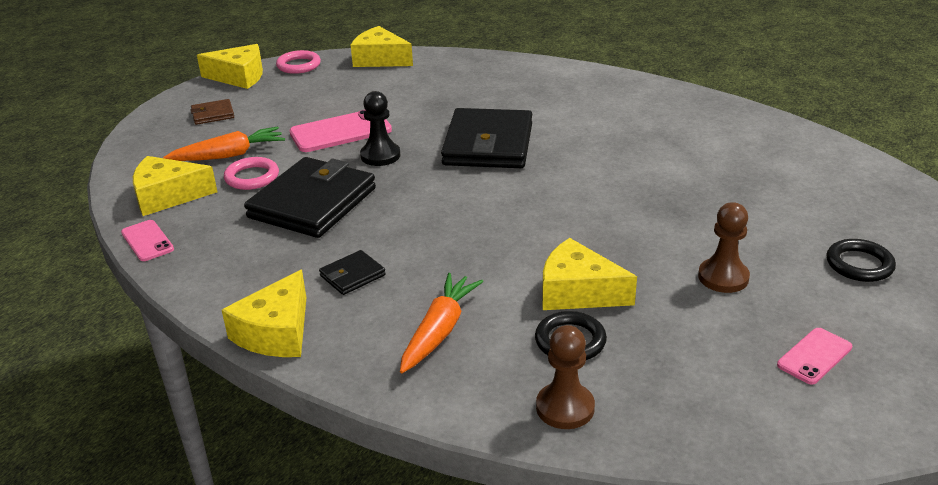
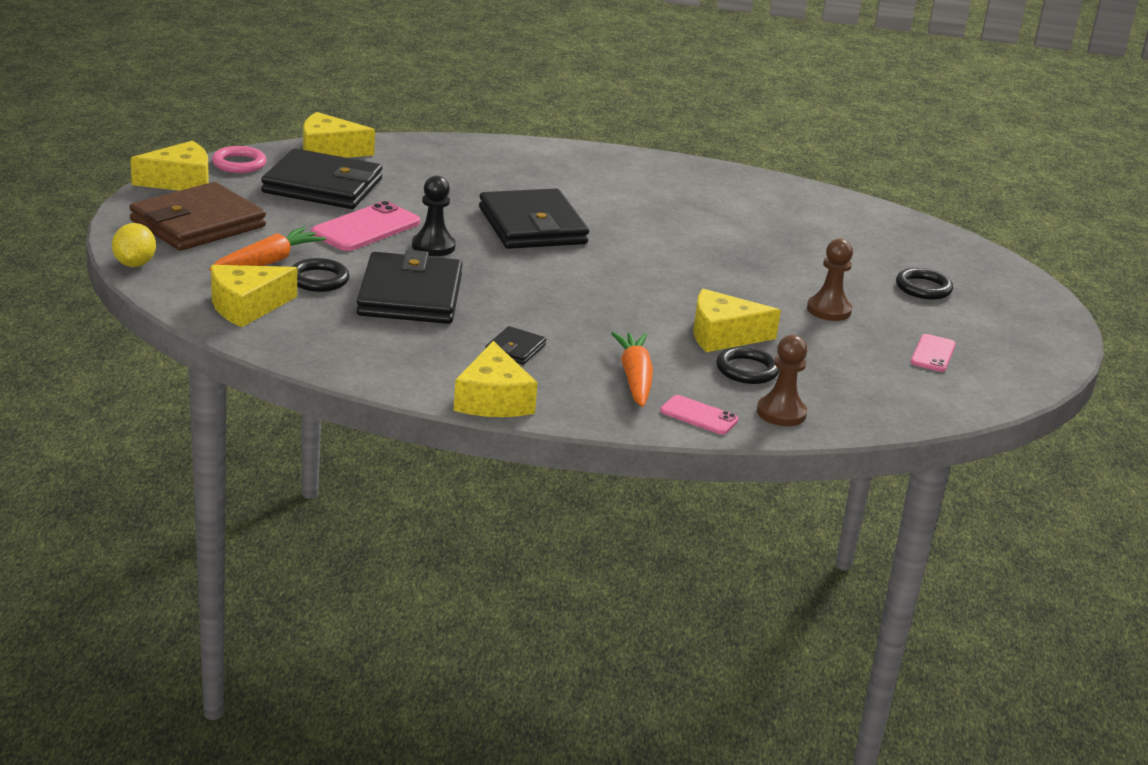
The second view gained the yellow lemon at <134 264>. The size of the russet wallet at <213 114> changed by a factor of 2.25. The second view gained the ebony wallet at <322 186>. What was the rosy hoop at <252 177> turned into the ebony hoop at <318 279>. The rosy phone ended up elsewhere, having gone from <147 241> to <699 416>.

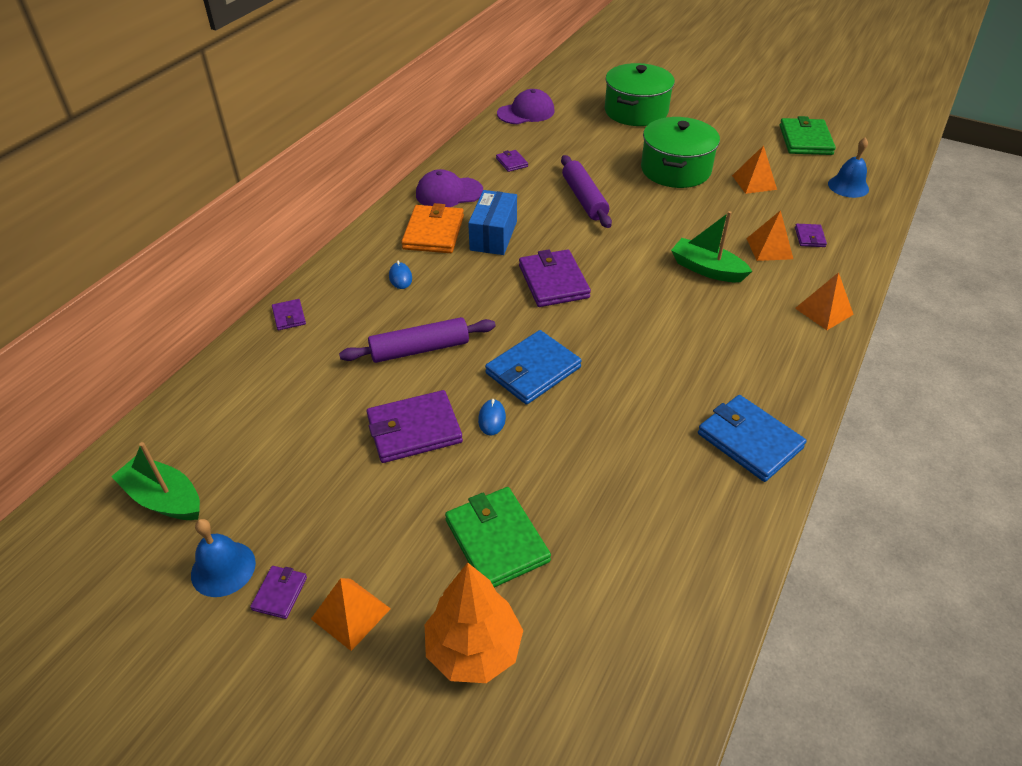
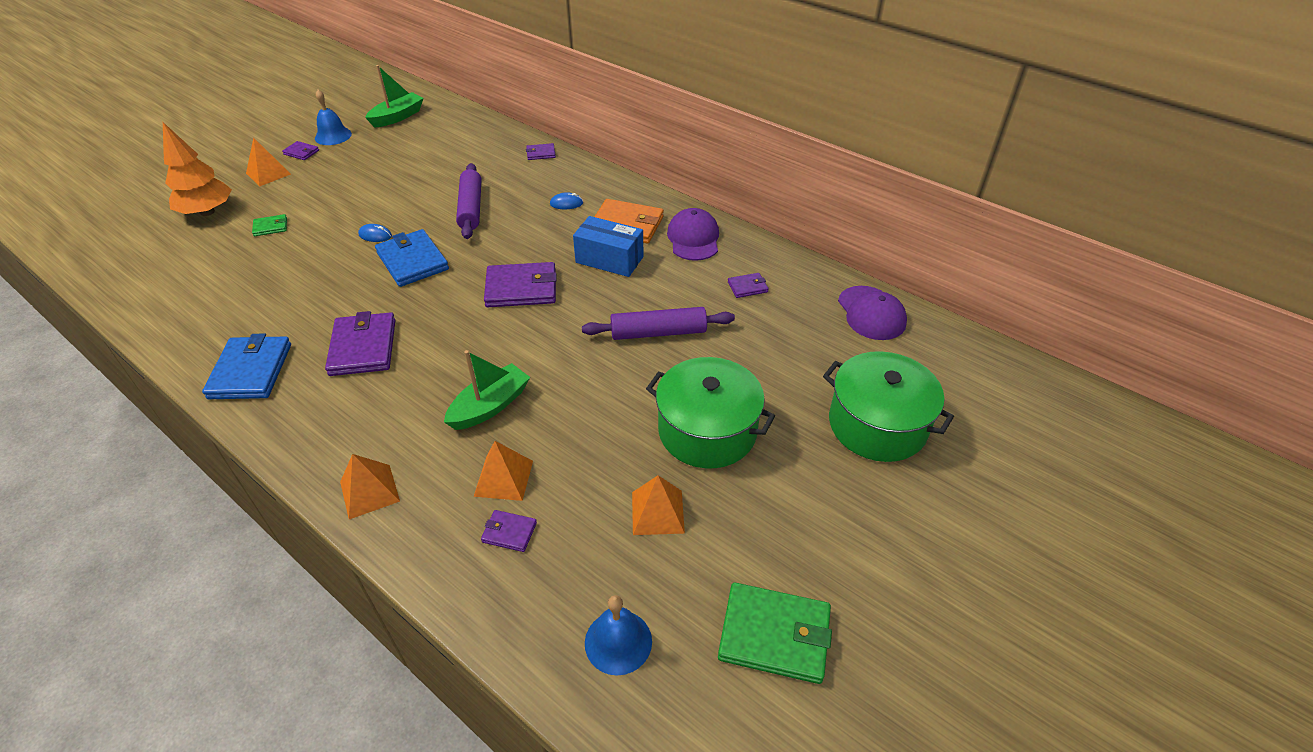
The cobalt wallet at <749 440> ended up facing another way, 60 degrees counterclockwise from before. The size of the green wallet at <496 540> changed by a factor of 0.50. The royal purple wallet ended up elsewhere, having gone from <414 430> to <363 347>.

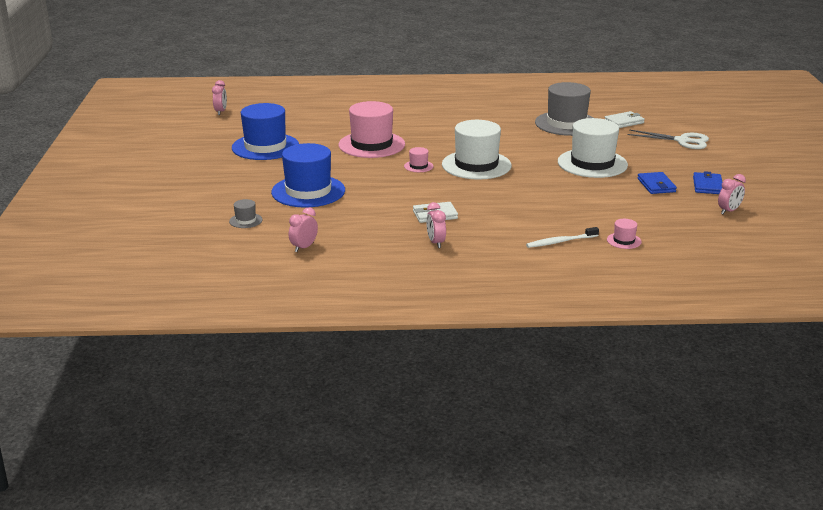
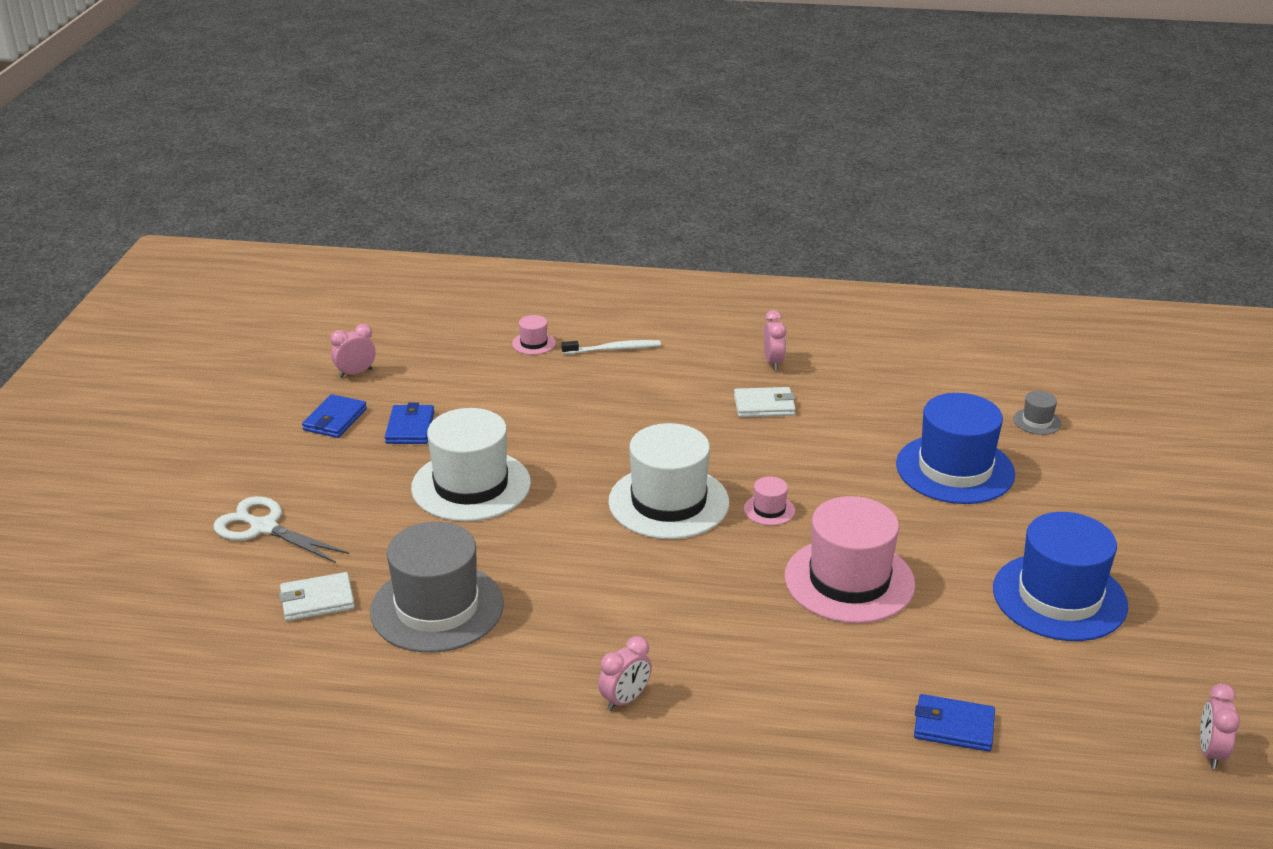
The rosy bedside clock ended up elsewhere, having gone from <304 247> to <625 700>. The second view gained the cobalt wallet at <953 726>.

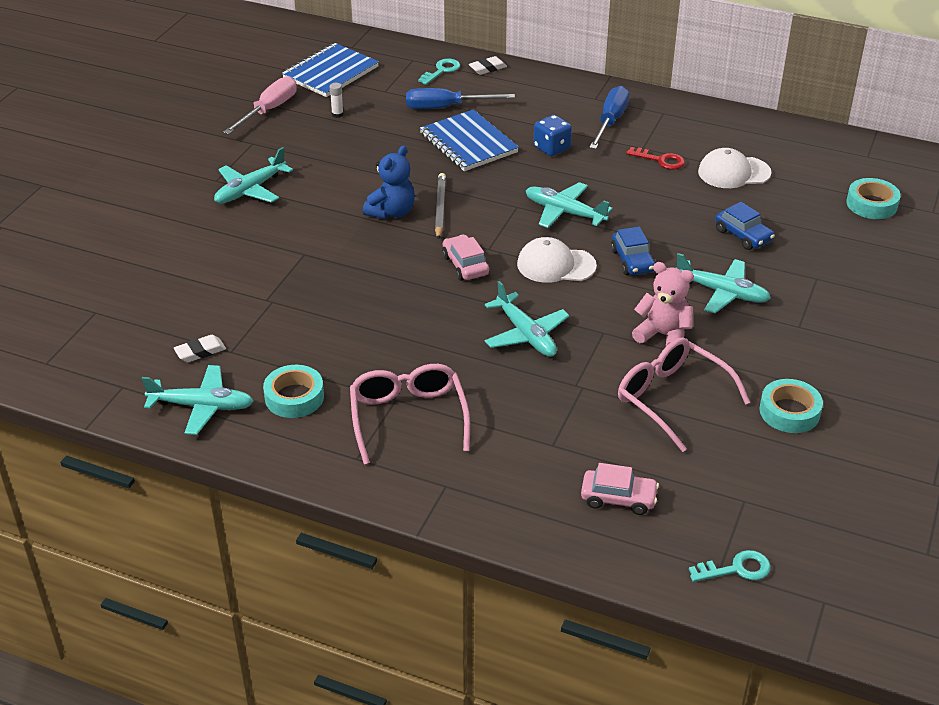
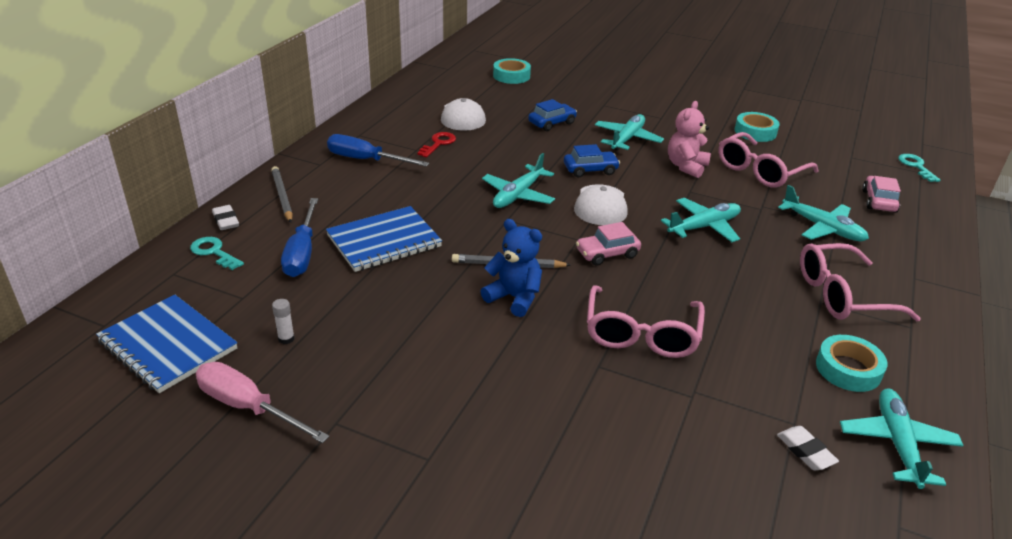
The second view gained the gray pencil at <282 196>. The second view gained the rosy glasses at <641 334>. The turquoise aeroplane ended up elsewhere, having gone from <250 190> to <822 228>. The second view lost the cobalt dice at <551 148>.

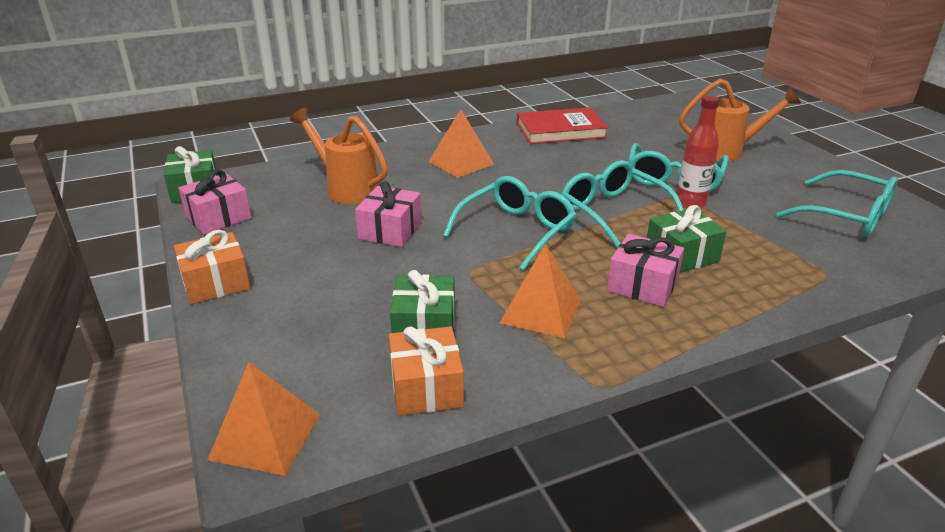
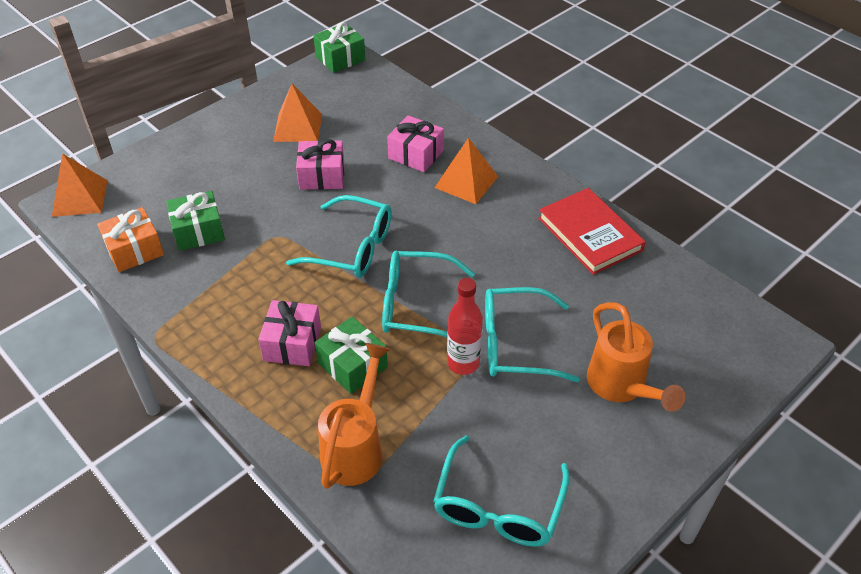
The bright orange pyramid shape ended up elsewhere, having gone from <541 311> to <297 127>. The bright orange sprinkling can ended up elsewhere, having gone from <346 188> to <356 447>. The turquoise glasses at <612 212> ended up facing another way, 120 degrees counterclockwise from before. The rosy gift ended up elsewhere, having gone from <218 217> to <416 154>. The second view lost the bright orange gift at <216 283>.

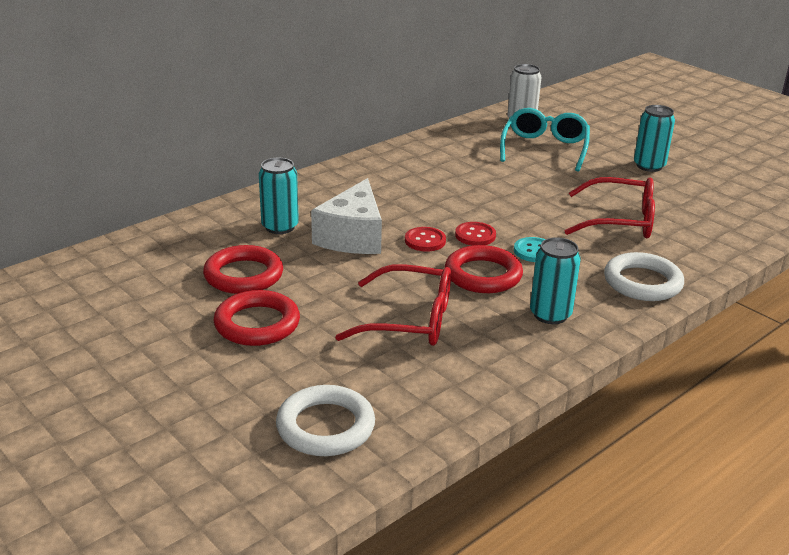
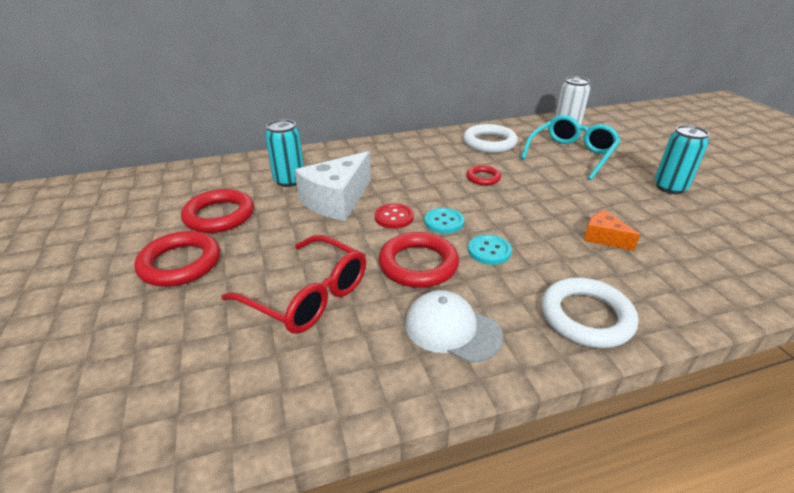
Where the turquoise can stood at <550 314>, the pure white peaked cap came to stand at <452 329>. What was the crimson sewing button at <475 235> turned into the turquoise sewing button at <444 222>. The pure white hoop ended up elsewhere, having gone from <325 427> to <489 143>. The second view gained the crimson hoop at <483 178>. Where the crimson glasses stood at <620 221>, the bright orange cheese wedge came to stand at <604 238>.

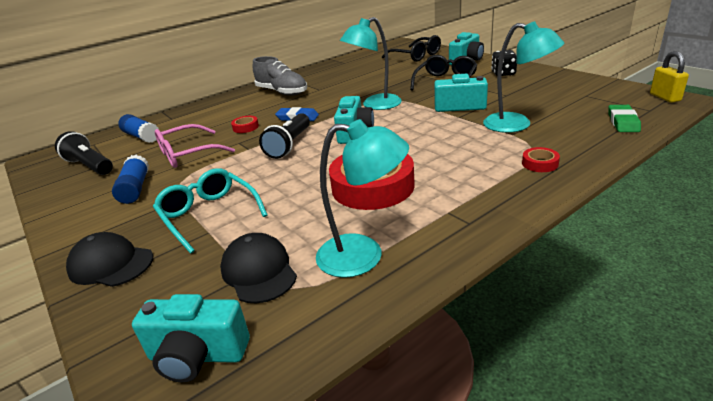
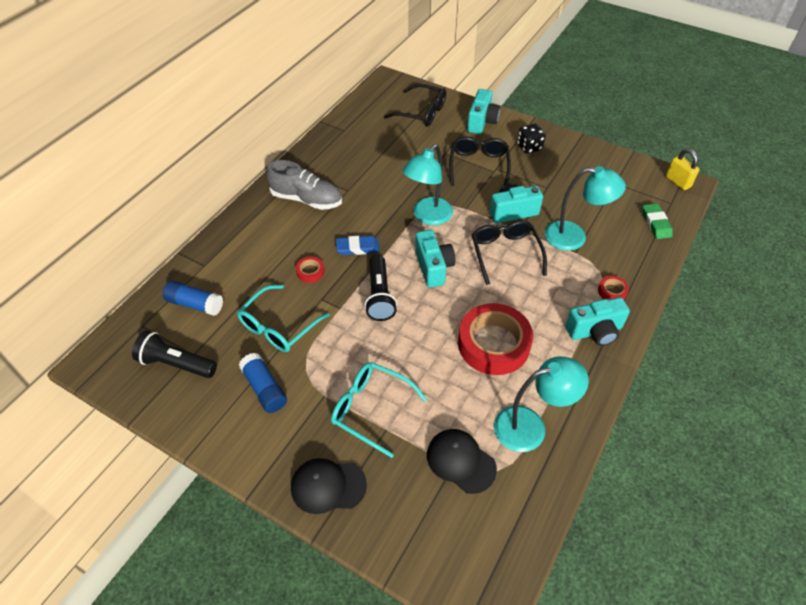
What was the rosy glasses at <187 154> turned into the turquoise glasses at <278 326>. The second view gained the ebony glasses at <505 253>. The turquoise photo camera ended up elsewhere, having gone from <197 356> to <595 331>.

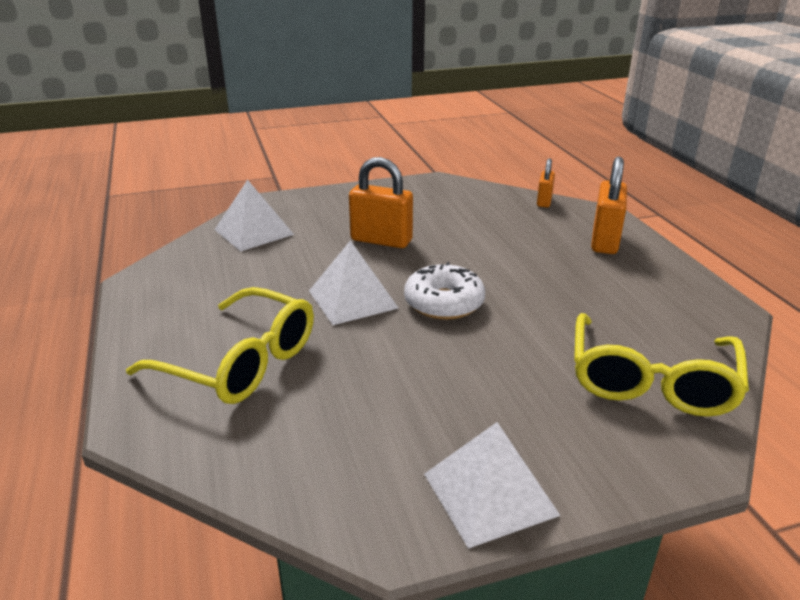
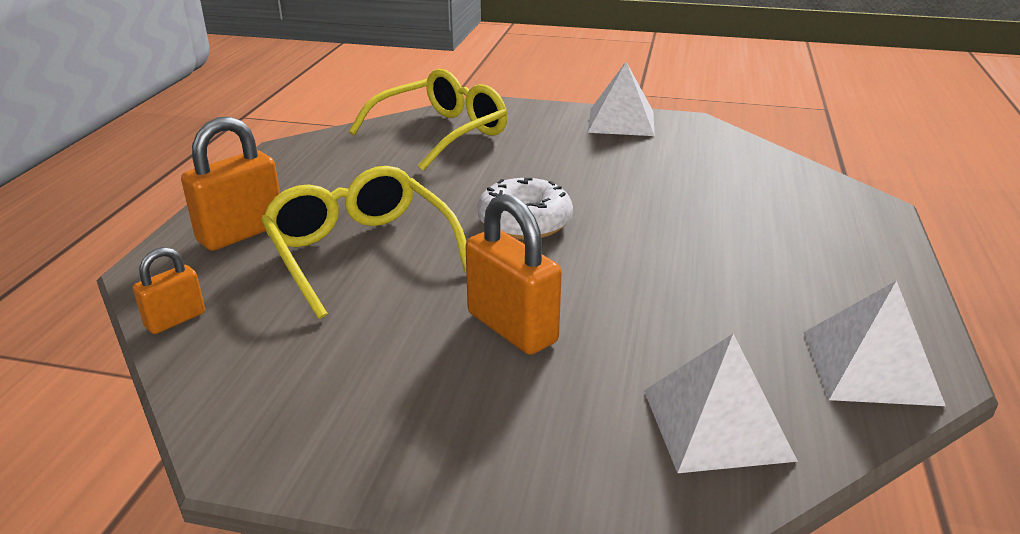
The yellow glasses ended up elsewhere, having gone from <240 362> to <361 252>. The pure white pyramid shape ended up elsewhere, having gone from <352 299> to <870 367>.

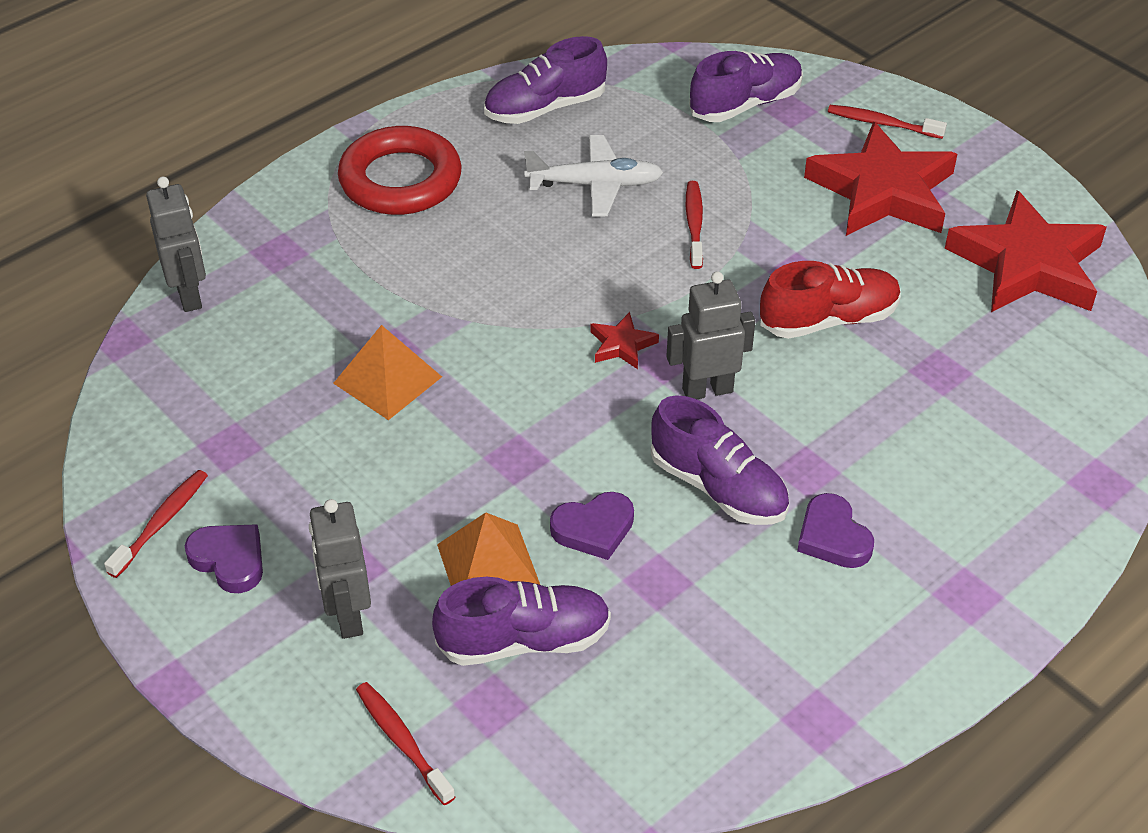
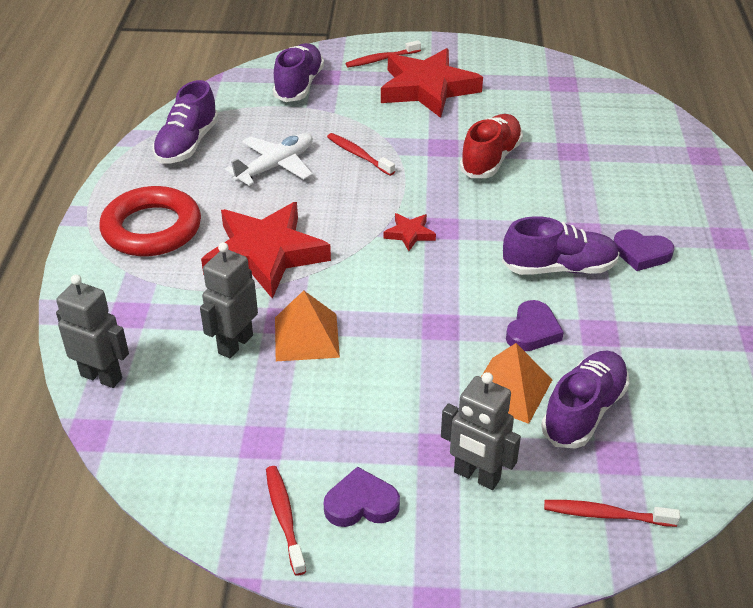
The gray robot ended up elsewhere, having gone from <707 390> to <235 344>. The crimson star ended up elsewhere, having gone from <1027 264> to <265 254>.

